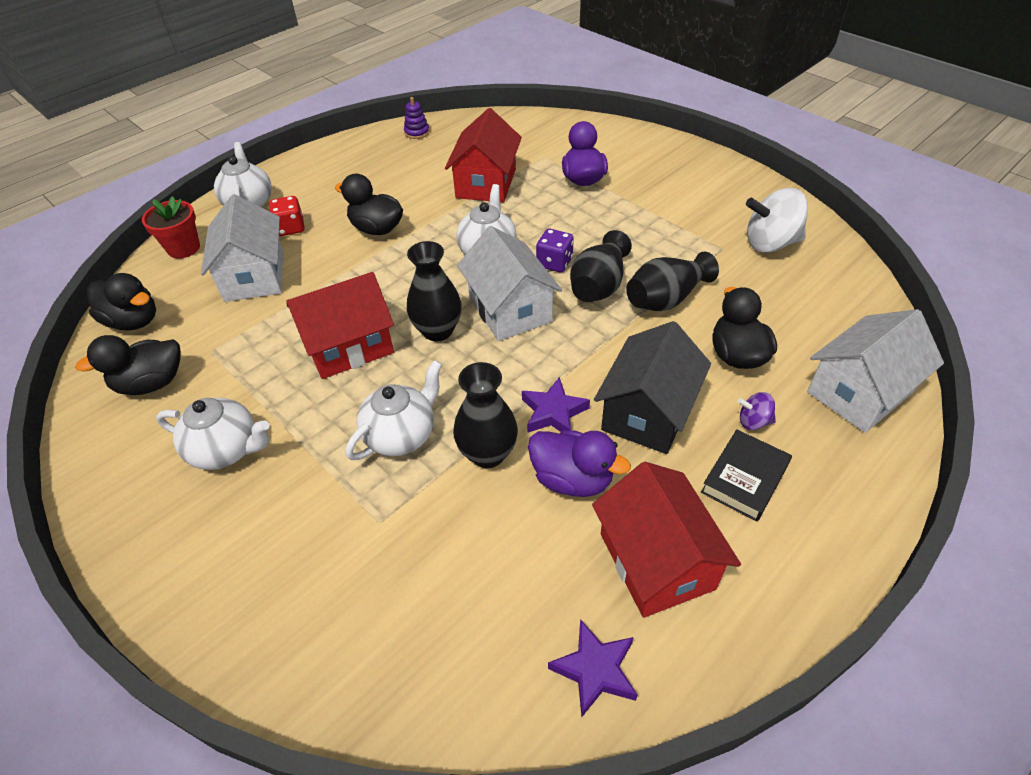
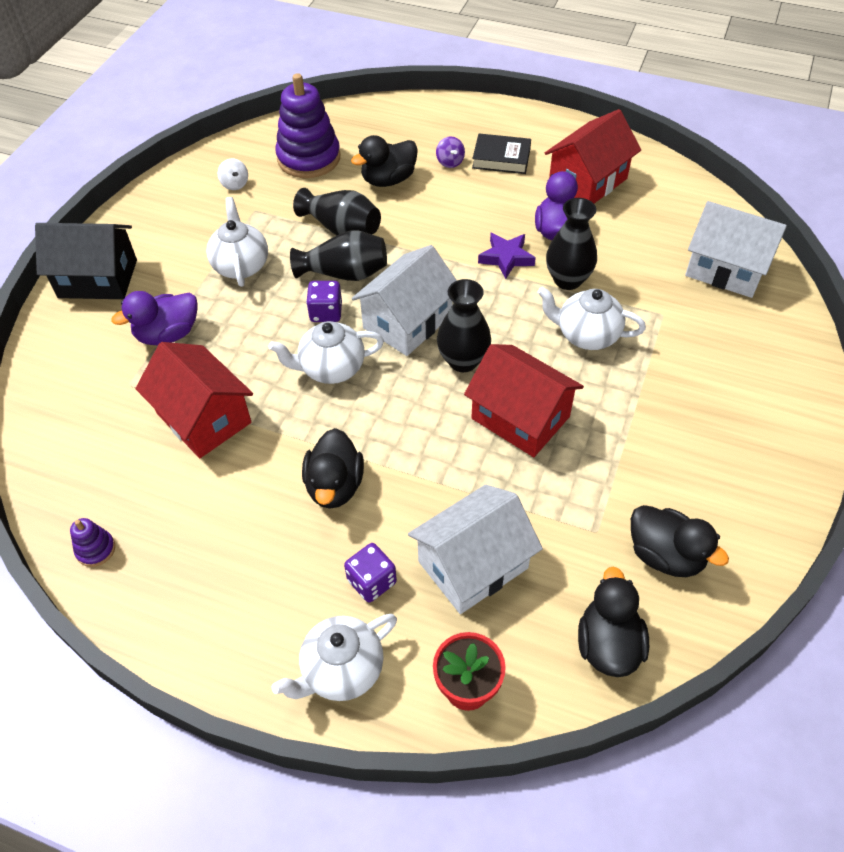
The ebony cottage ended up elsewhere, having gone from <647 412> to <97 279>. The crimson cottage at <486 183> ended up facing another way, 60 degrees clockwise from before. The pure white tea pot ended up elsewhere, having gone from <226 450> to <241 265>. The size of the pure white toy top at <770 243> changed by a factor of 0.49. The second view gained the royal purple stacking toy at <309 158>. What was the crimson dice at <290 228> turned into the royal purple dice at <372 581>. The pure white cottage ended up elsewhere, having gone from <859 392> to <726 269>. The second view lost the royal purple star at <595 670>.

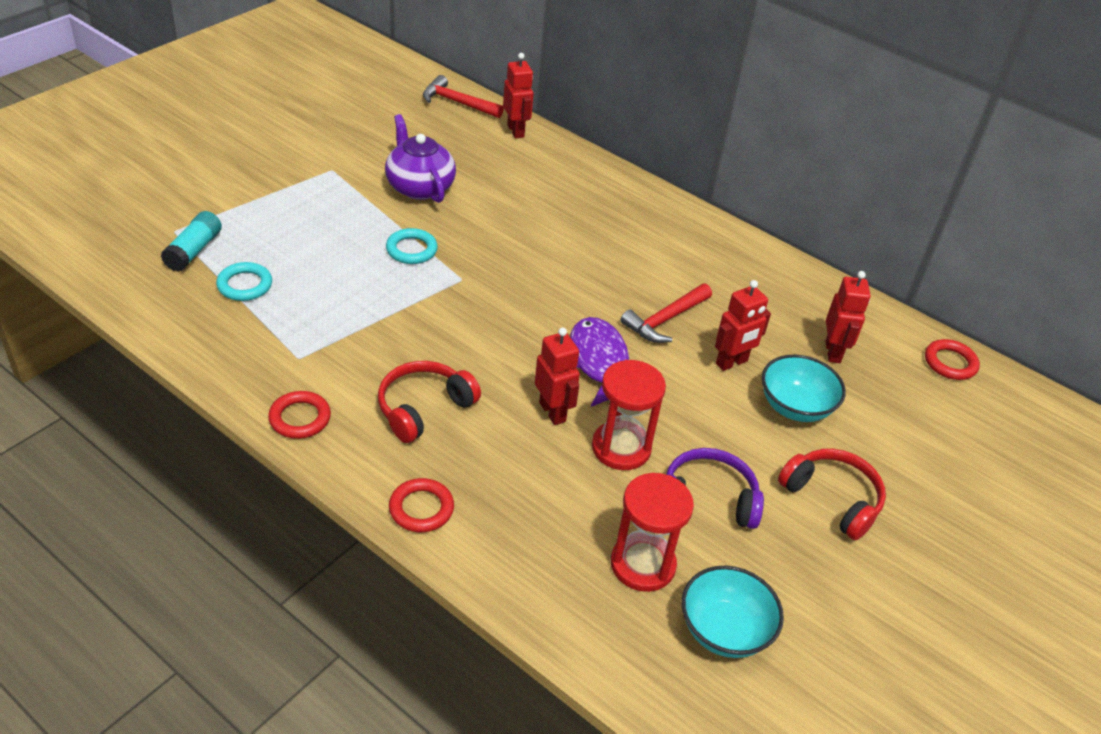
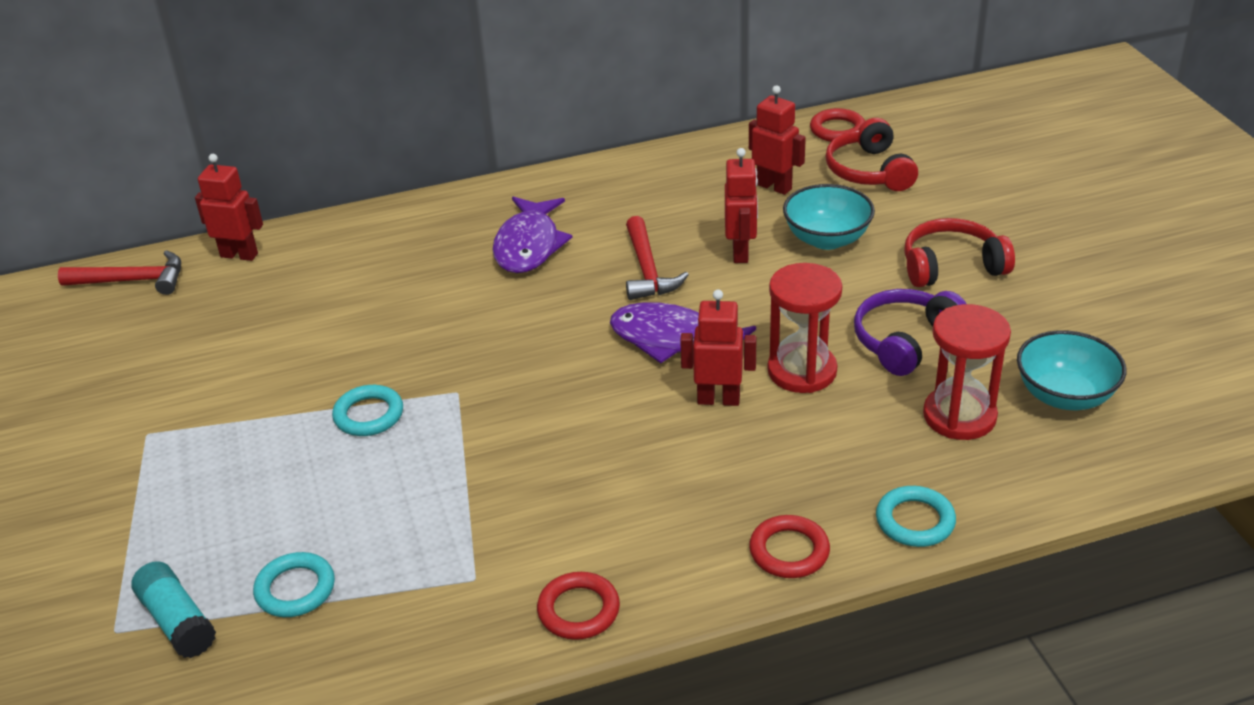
The crimson claw hammer at <457 103> ended up facing another way, 150 degrees counterclockwise from before. The second view gained the royal purple toy fish at <529 245>. The crimson headset ended up elsewhere, having gone from <423 408> to <869 171>. The second view gained the turquoise hoop at <915 521>. The second view lost the royal purple tea pot at <419 187>.

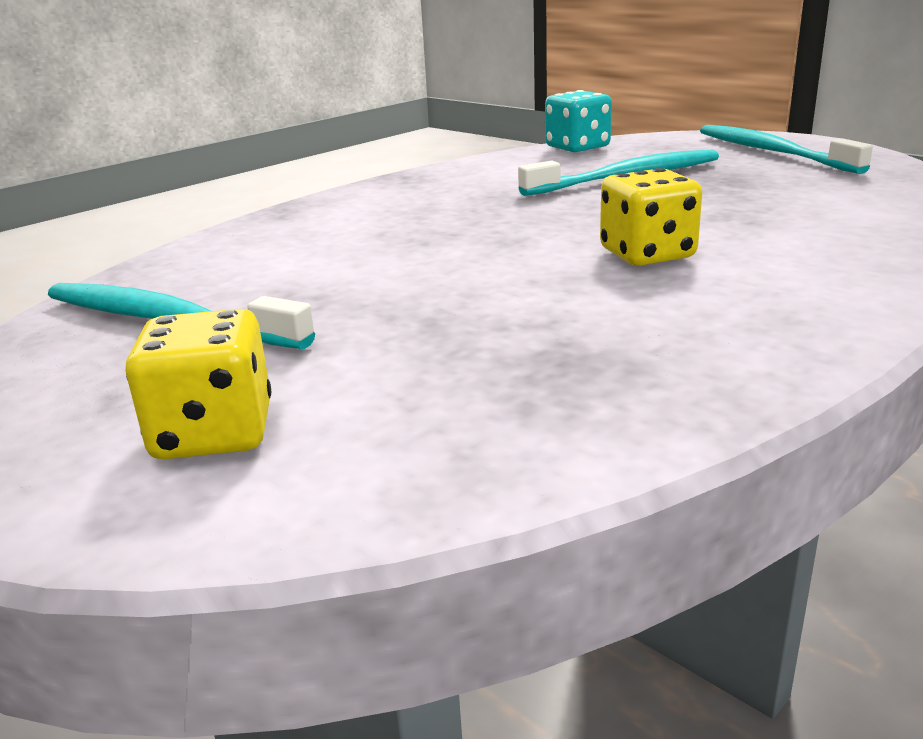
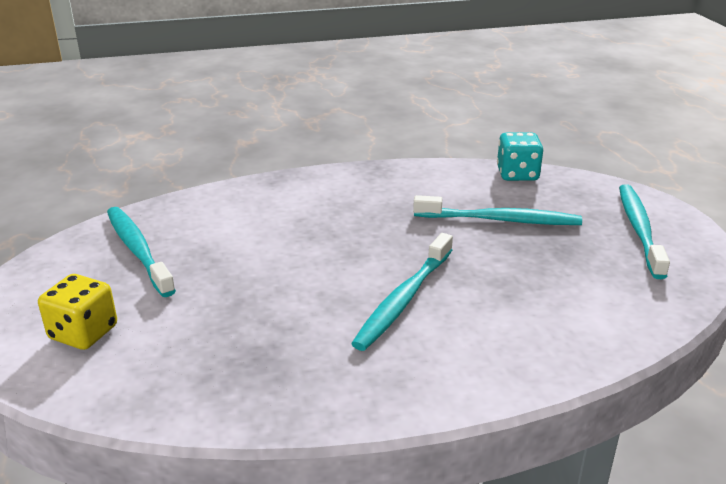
Where the yellow dice stood at <647 254>, the turquoise tooth brush came to stand at <404 299>.

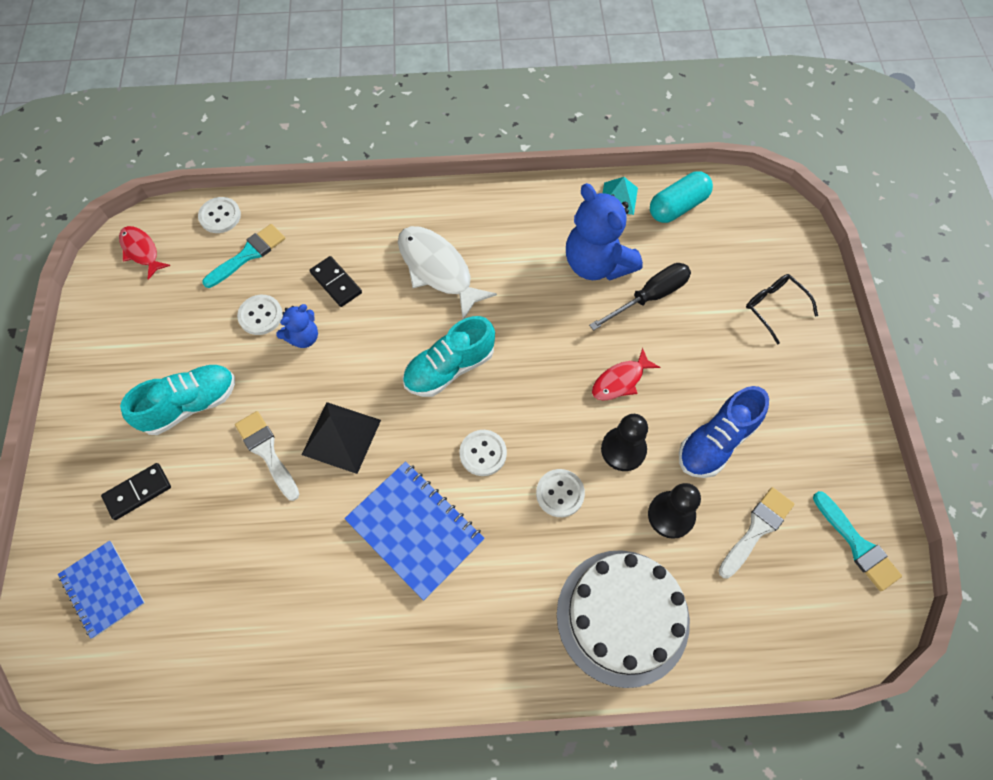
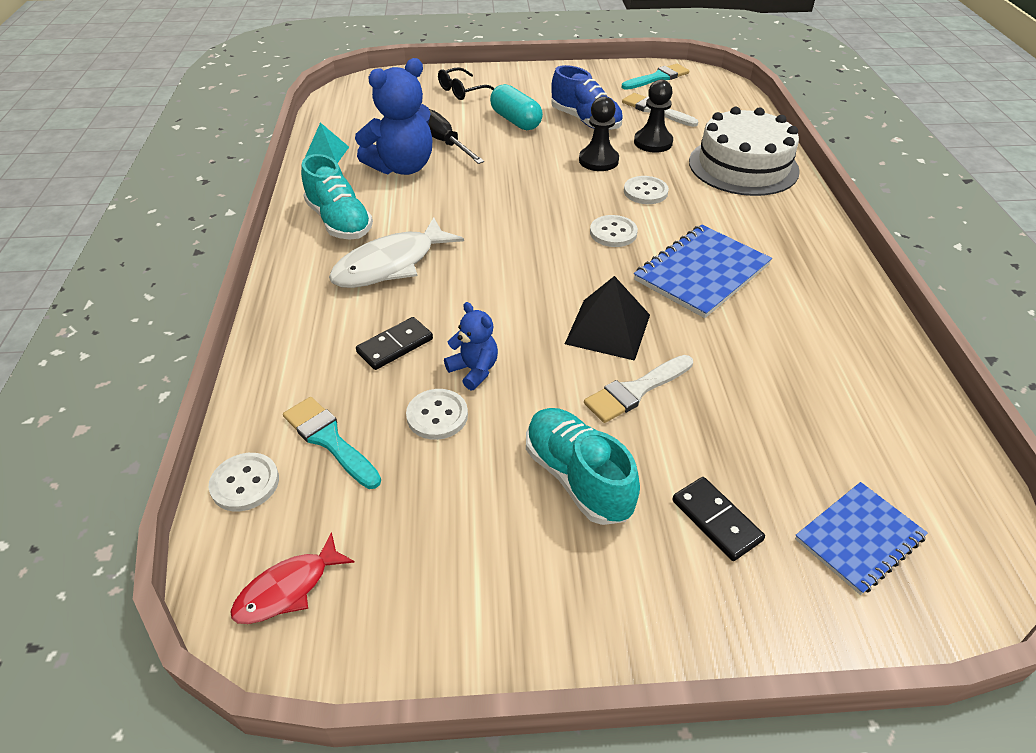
The turquoise shoe ended up elsewhere, having gone from <449 368> to <339 222>. The turquoise pill shape ended up elsewhere, having gone from <677 206> to <516 121>. The second view lost the crimson toy fish at <620 380>.

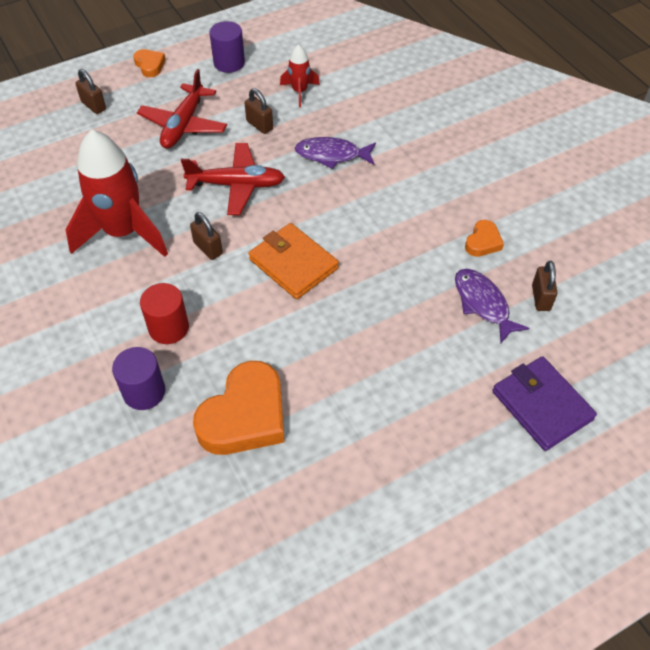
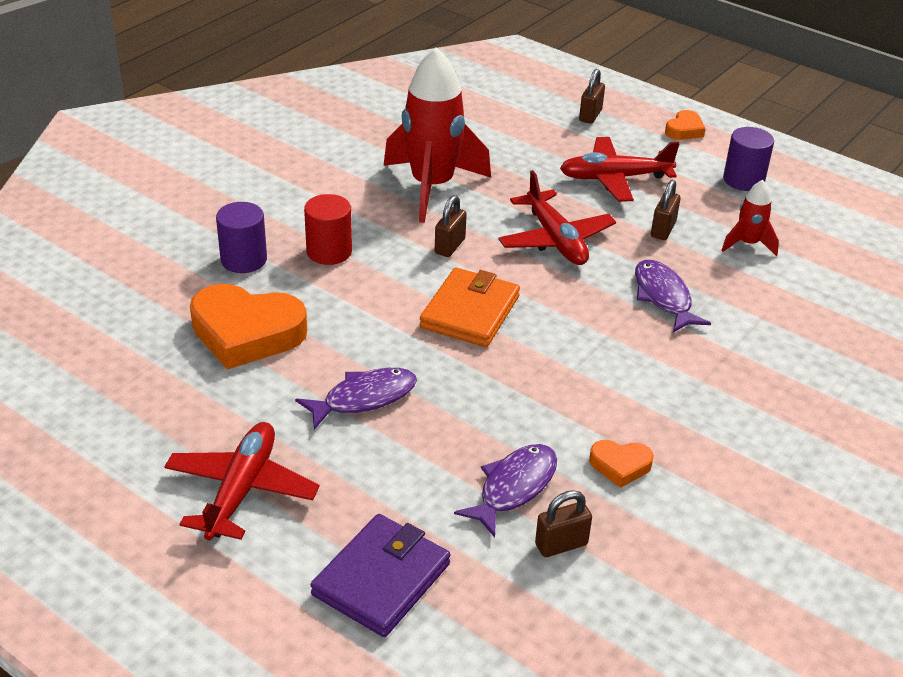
The second view gained the crimson aeroplane at <241 490>. The second view gained the royal purple toy fish at <364 398>.

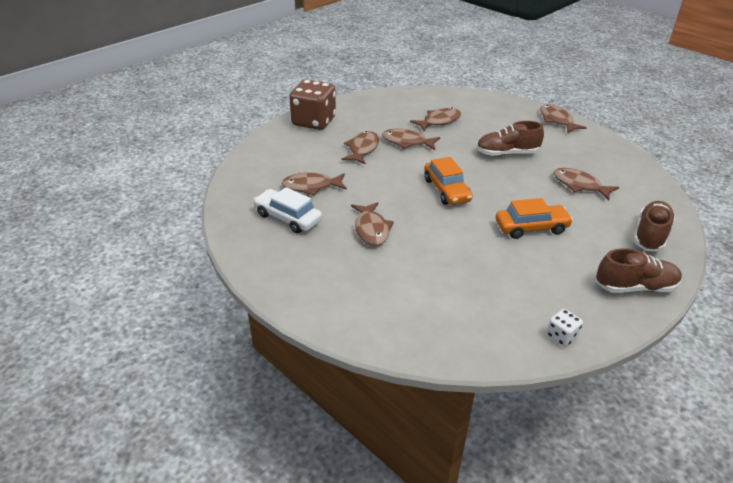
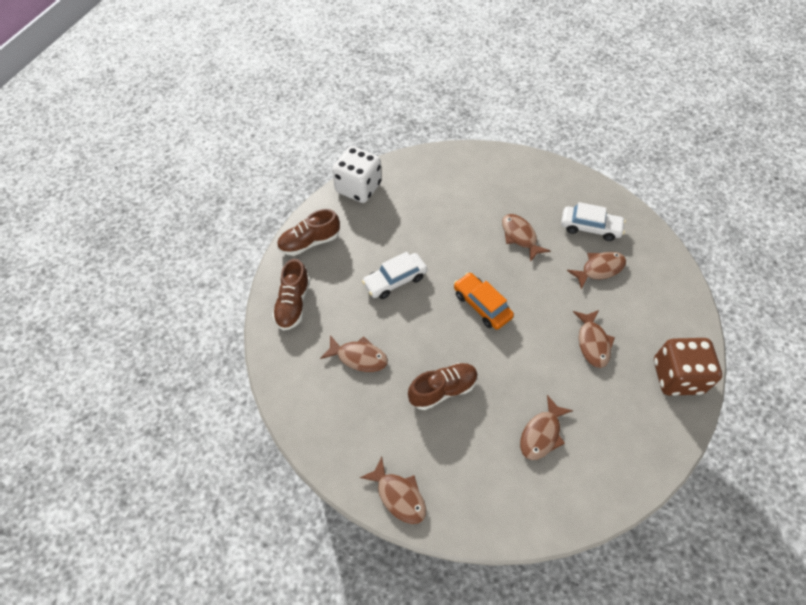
The size of the pure white dice at <561 336> changed by a factor of 2.27. What was the bright orange toy car at <531 227> turned into the pure white toy car at <395 280>. The second view lost the russet toy fish at <407 142>.

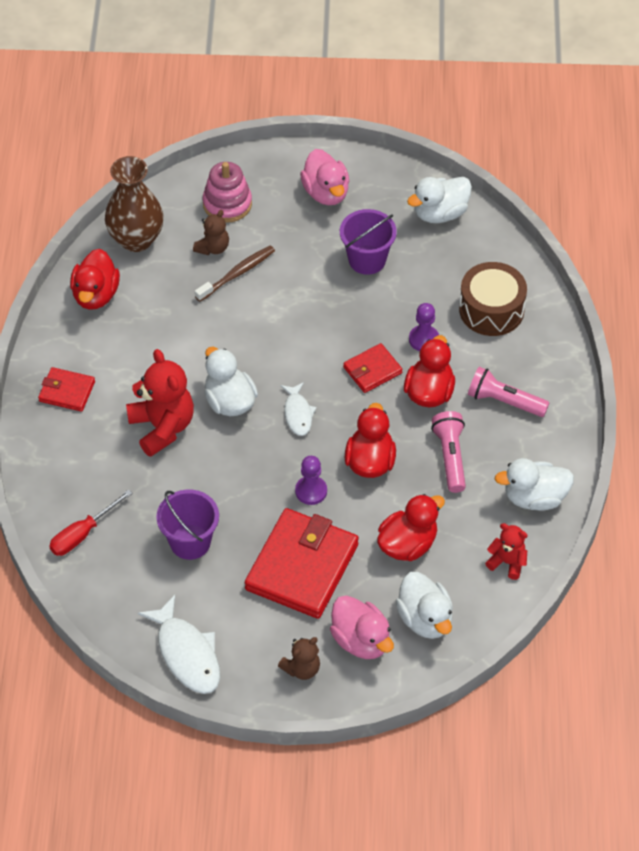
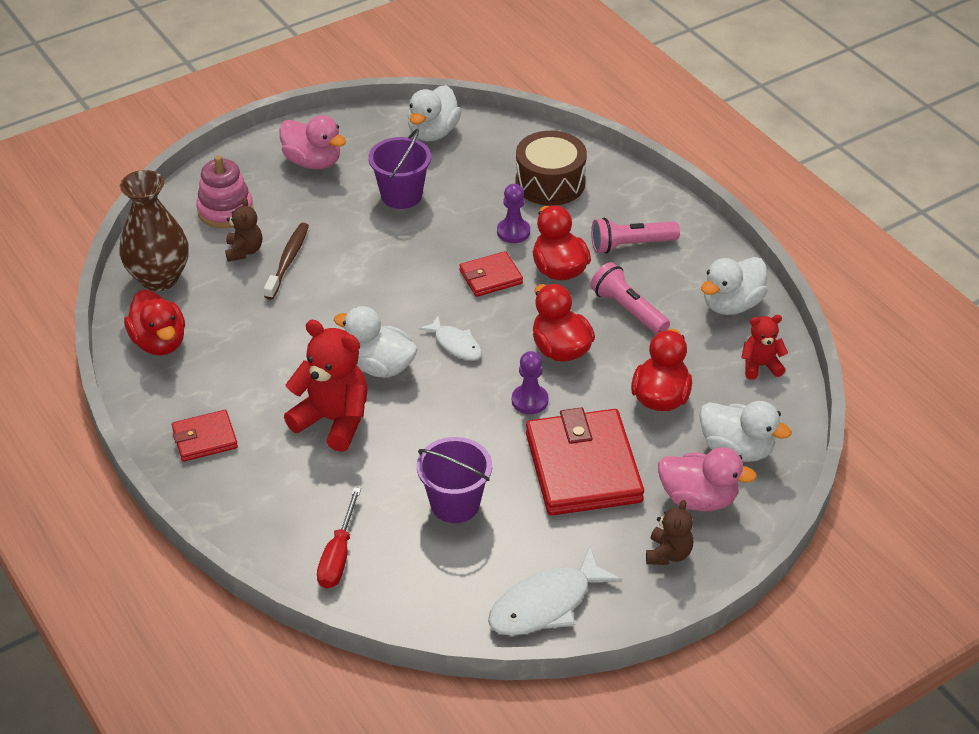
The crimson wallet at <372 370> ended up facing another way, 45 degrees clockwise from before. The pure white toy fish at <186 654> ended up facing another way, 120 degrees clockwise from before.

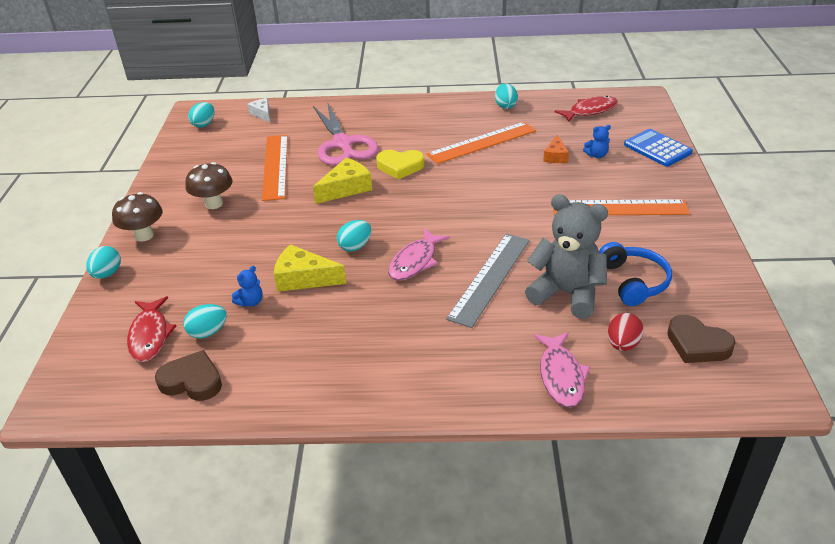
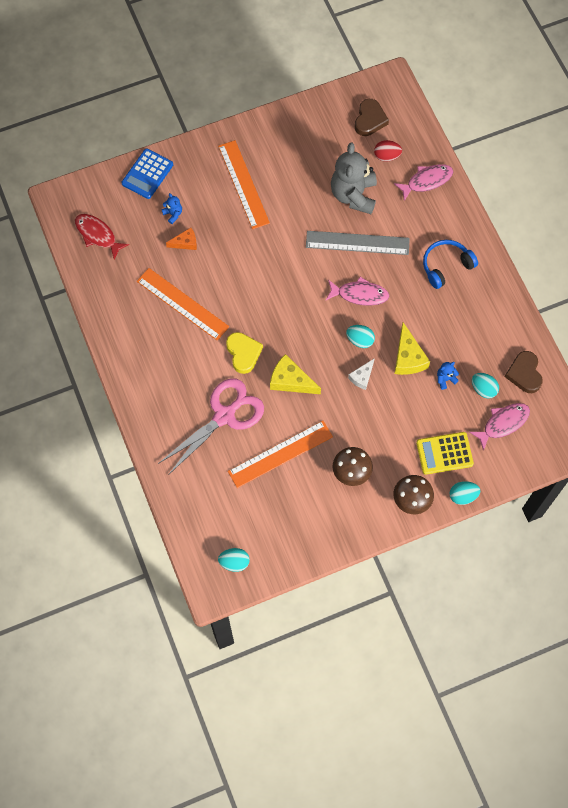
The pure white cheese wedge ended up elsewhere, having gone from <262 114> to <362 377>. The second view gained the yellow pocket calculator at <444 453>. The cobalt headset ended up elsewhere, having gone from <633 281> to <446 266>. The cobalt teddy bear at <251 302> ended up facing another way, 45 degrees counterclockwise from before. What was the crimson toy fish at <150 335> turned into the rosy toy fish at <503 423>. The second view lost the turquoise egg at <505 106>.

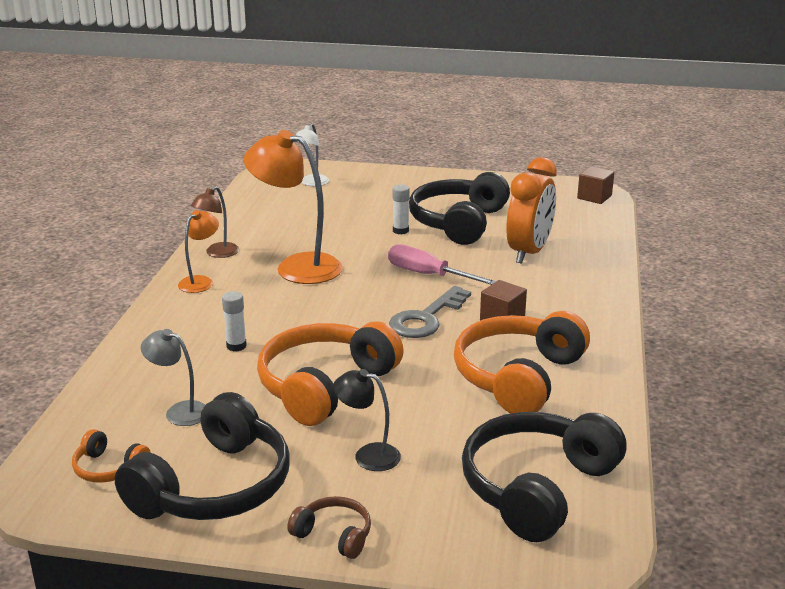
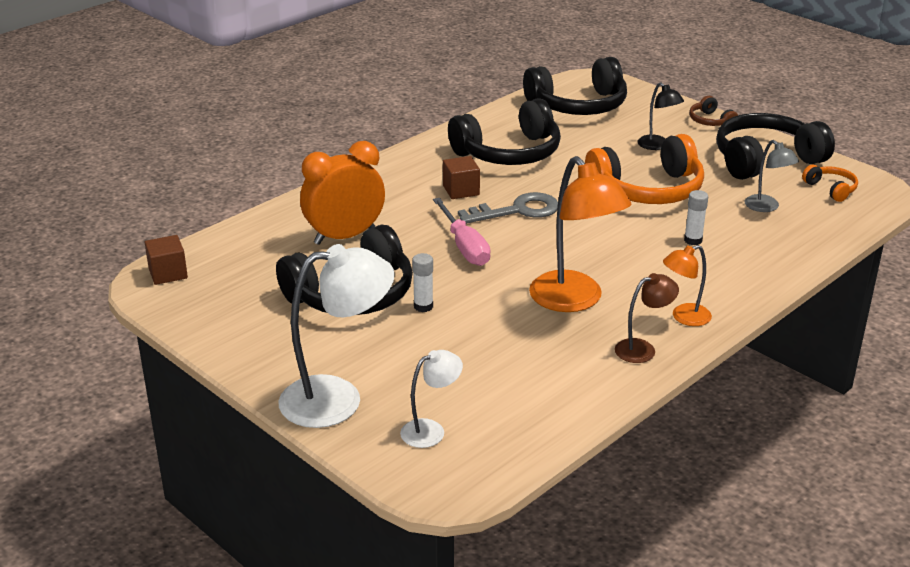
The second view gained the pure white lamp at <338 399>. What was the bright orange headset at <518 377> turned into the ebony headset at <509 153>.

